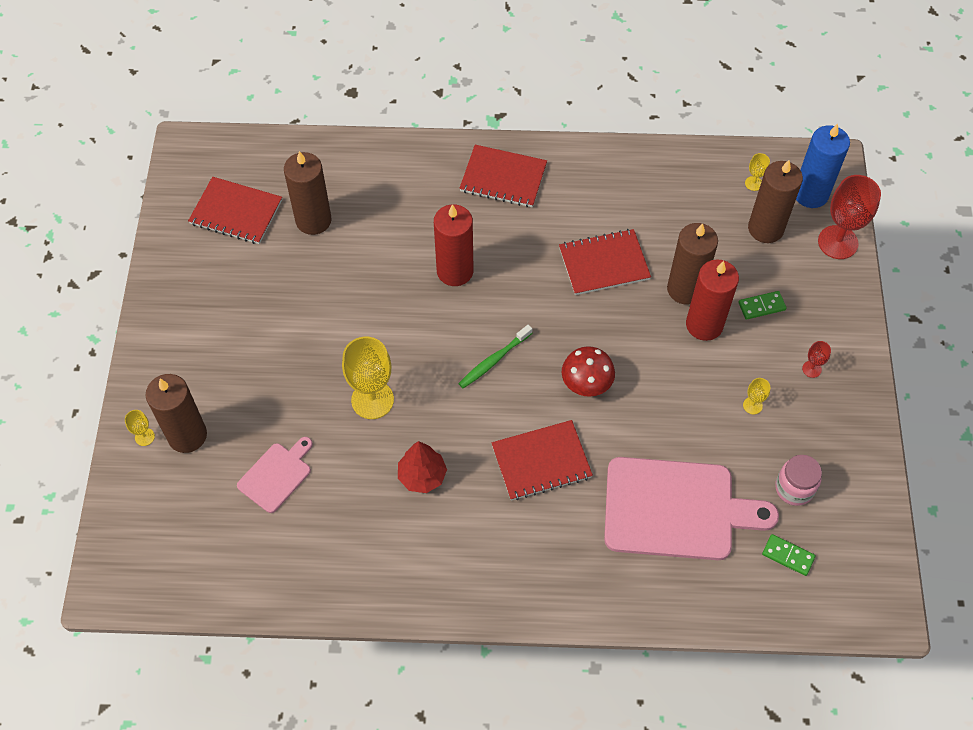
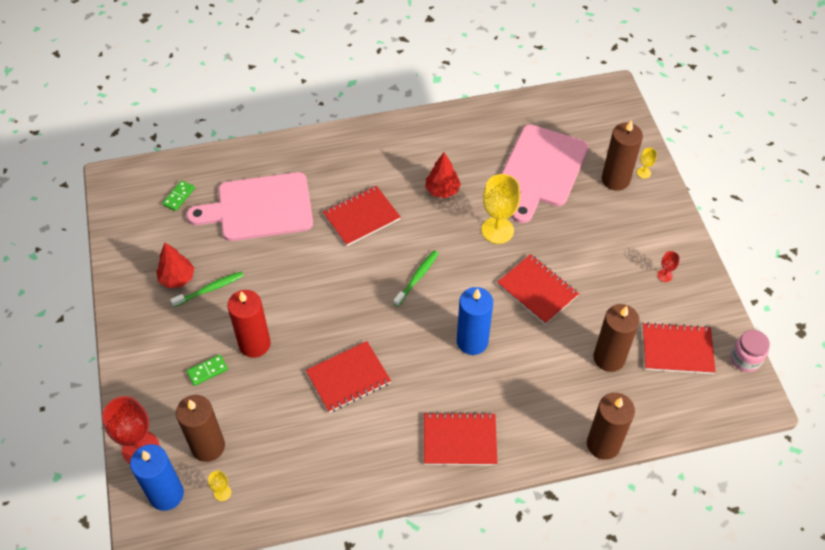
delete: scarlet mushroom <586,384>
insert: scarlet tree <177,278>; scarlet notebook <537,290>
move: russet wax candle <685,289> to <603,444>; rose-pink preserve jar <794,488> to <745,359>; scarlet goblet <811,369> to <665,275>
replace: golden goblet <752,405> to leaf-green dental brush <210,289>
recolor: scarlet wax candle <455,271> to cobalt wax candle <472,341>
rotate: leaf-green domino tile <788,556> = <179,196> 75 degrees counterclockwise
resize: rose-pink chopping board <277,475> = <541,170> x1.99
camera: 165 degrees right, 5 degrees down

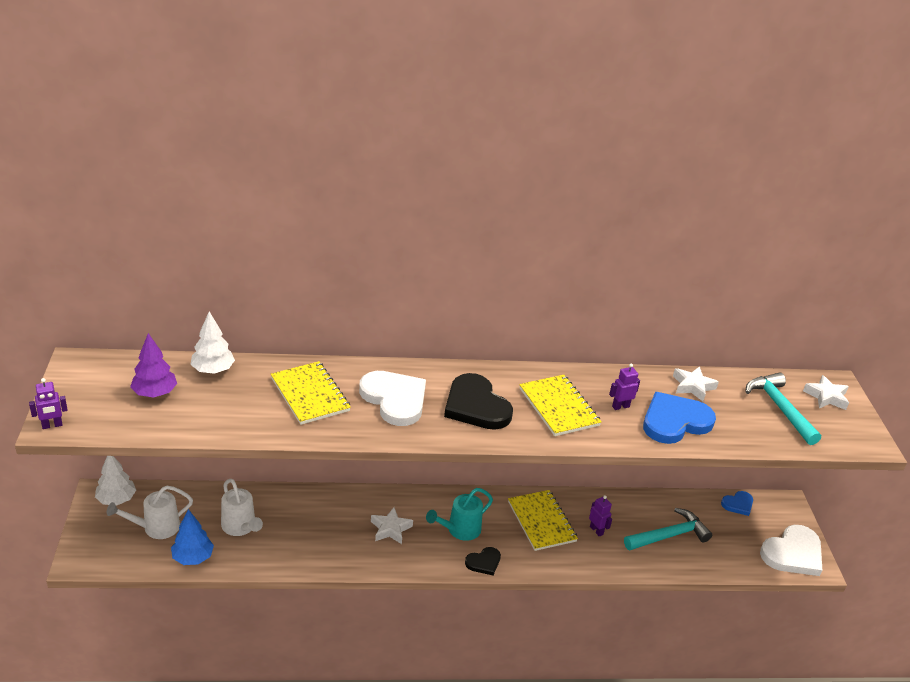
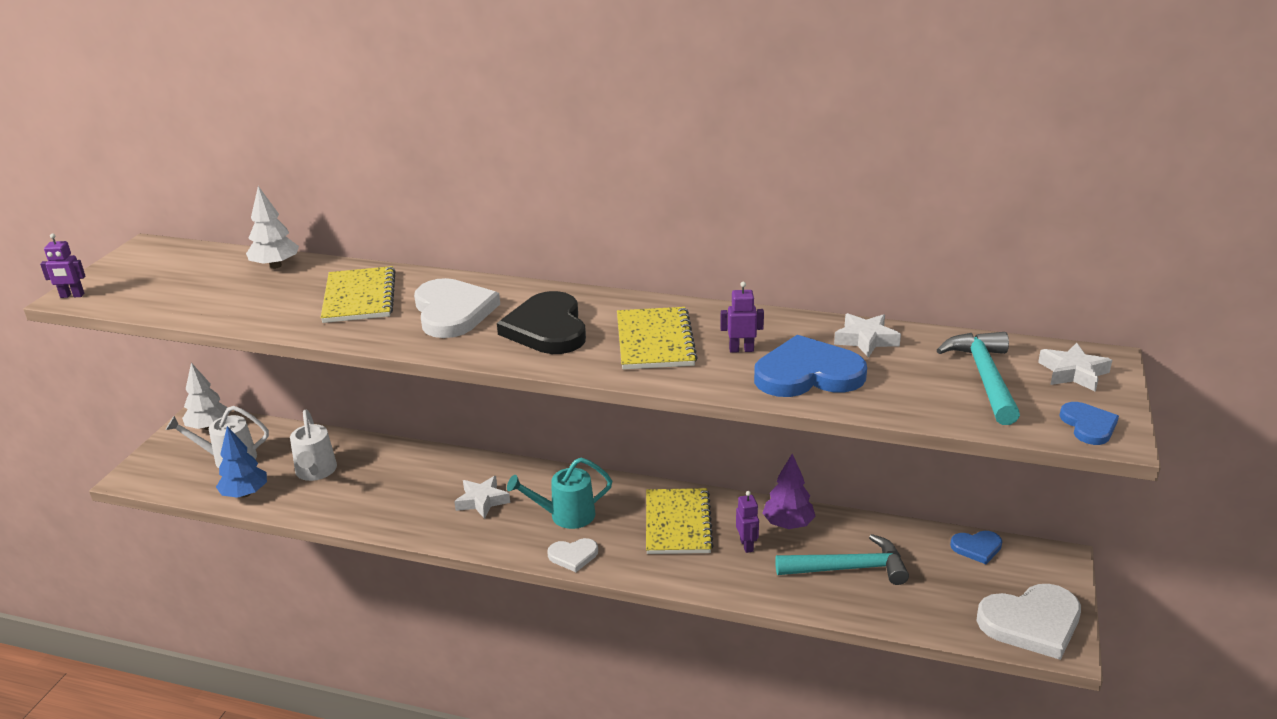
insert: cobalt love heart <1088,425>
move: royal purple tree <155,393> to <788,524>
recolor: ebony love heart <484,562> to pure white love heart <573,556>
camera: 25 degrees right, 5 degrees down

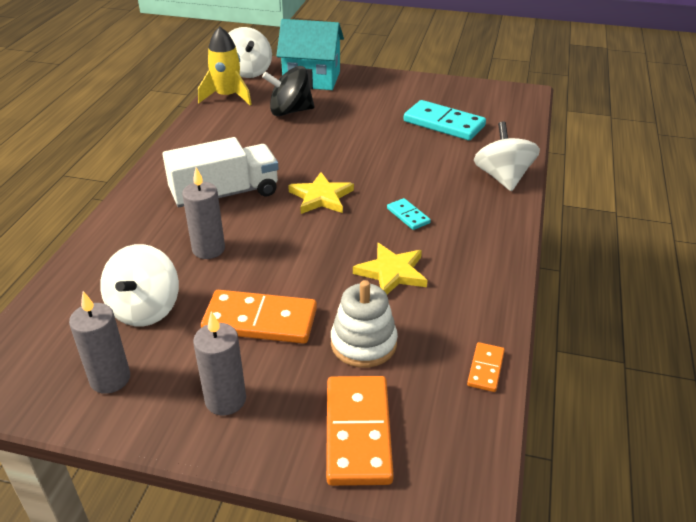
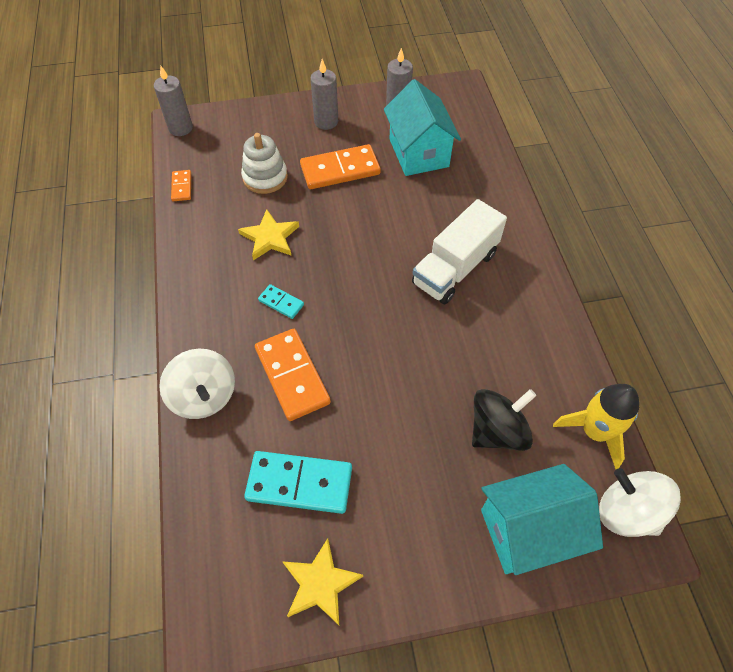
move: ash-grey wax candle <208,249> to <180,128>; golden five-pointed star <321,197> to <320,583>; orange domino tile <358,432> to <292,376>
replace: pure white toy top <145,309> to turquoise cottage <419,153>
camera: 155 degrees right, 20 degrees up

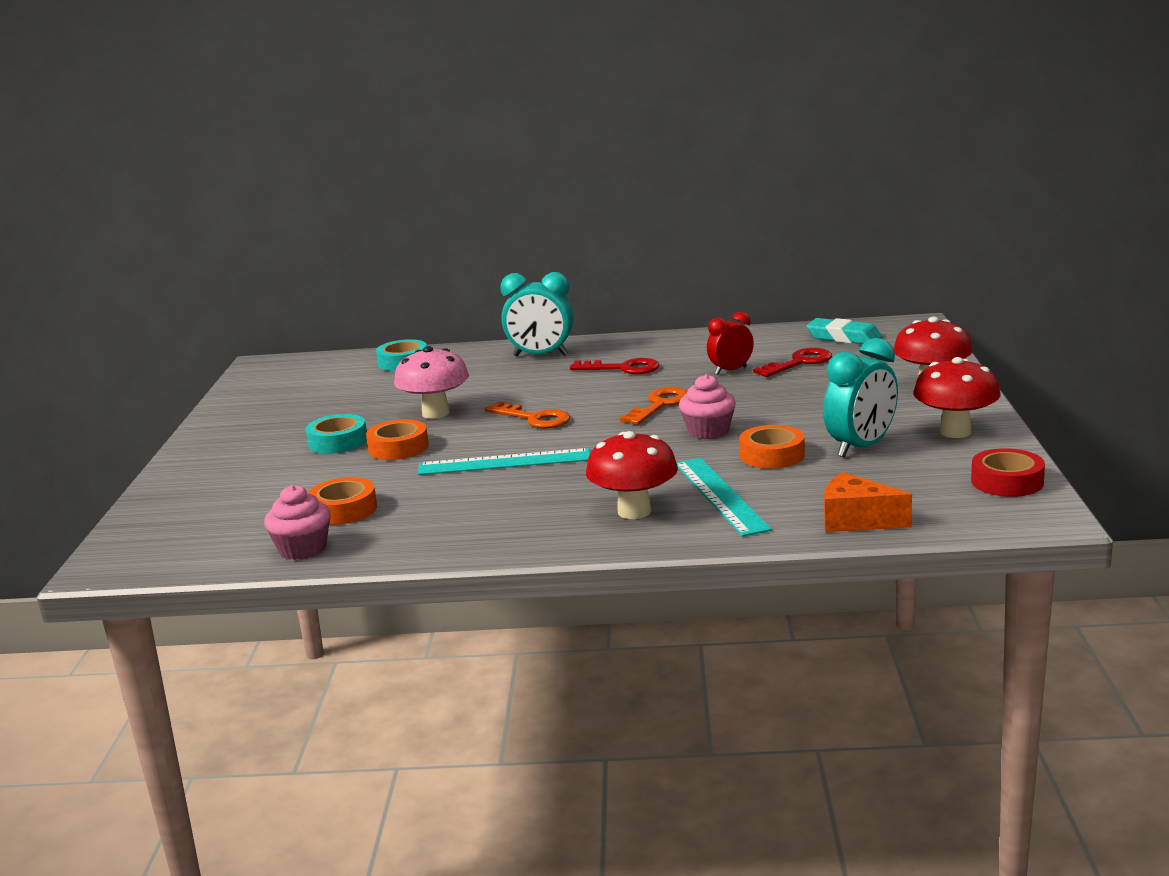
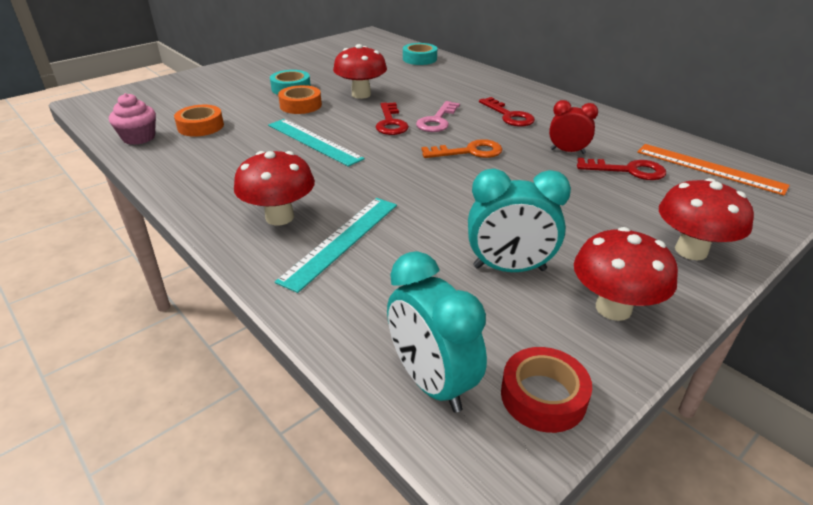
delete: rose-pink fairy cake <708,431>; orange sticky tape <772,455>; orange cheese wedge <856,520>
insert: rose-pink door key <437,120>
move: turquoise bedside clock <540,355> to <432,382>
replace: turquoise pencil eraser <844,338> to orange ruler <709,168>
recolor: rose-pink mushroom <436,413> to scarlet mushroom <361,94>; orange door key <534,418> to scarlet door key <390,123>
camera: 45 degrees right, 15 degrees up

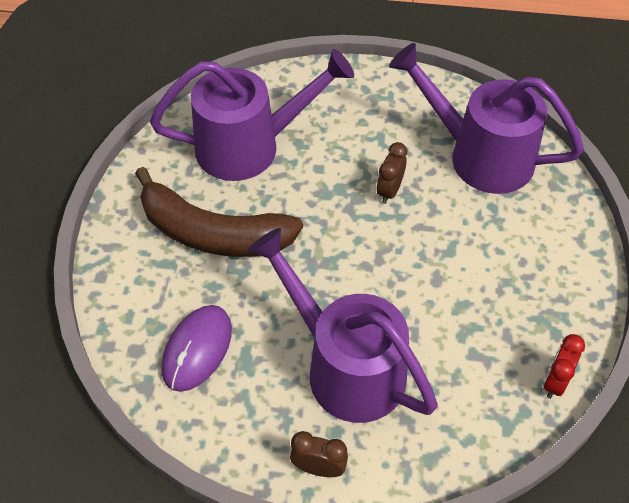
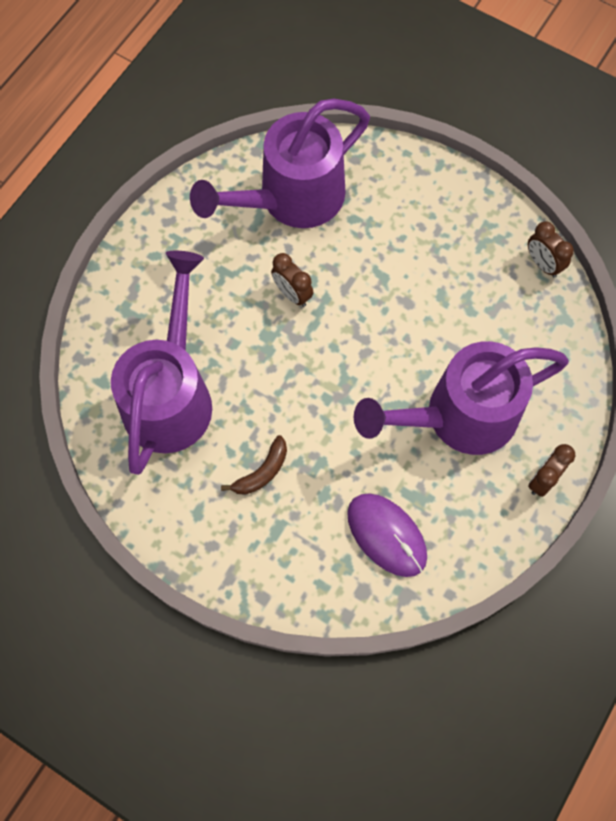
recolor: scarlet bedside clock <555,381> to russet bedside clock <542,264>
resize: russet banana <213,233> = <262,472> x0.42
camera: 65 degrees left, 15 degrees up

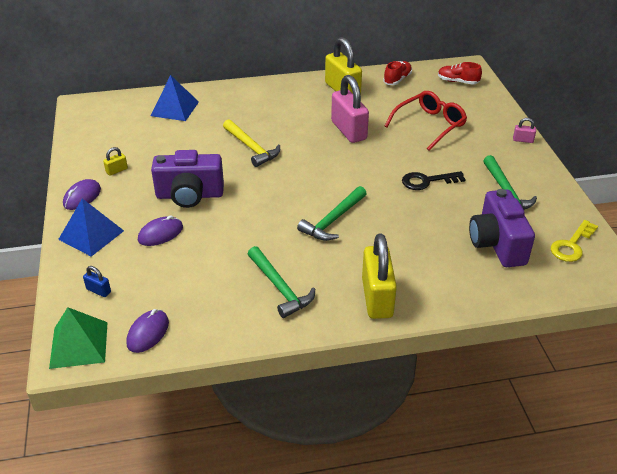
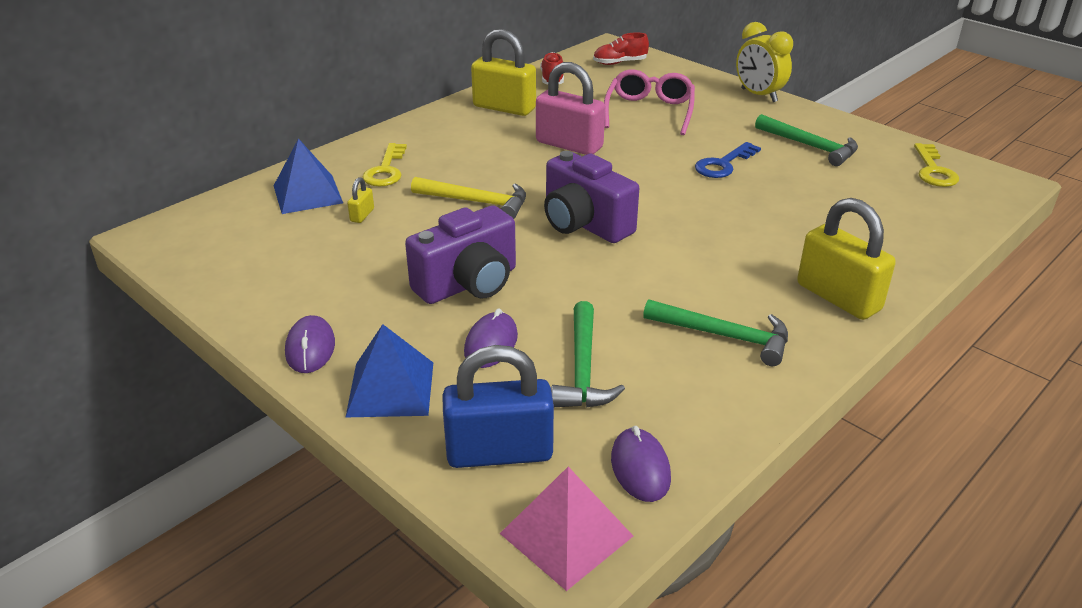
insert: golden door key <386,170>
move: golden lock <117,170> to <362,215>; leaf-green hammer <332,220> to <582,369>; royal purple photo camera <497,244> to <584,224>
replace: rose-pink lock <523,140> to golden bedside clock <759,95>
recolor: leaf-green pyramid <79,344> to rose-pink pyramid <566,534>; scarlet eyeglasses <429,125> to rose-pink eyeglasses <649,111>; ebony door key <427,181> to cobalt door key <723,164>
resize: cobalt lock <98,290> = <499,452> x2.35
camera: 35 degrees left, 5 degrees down

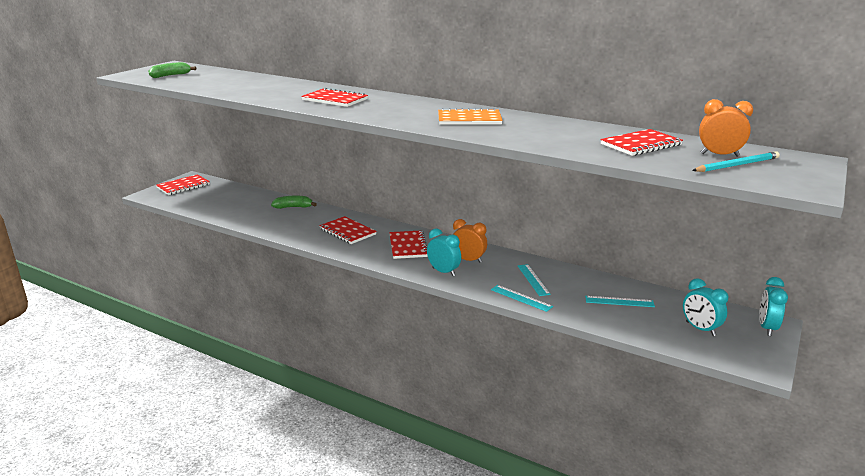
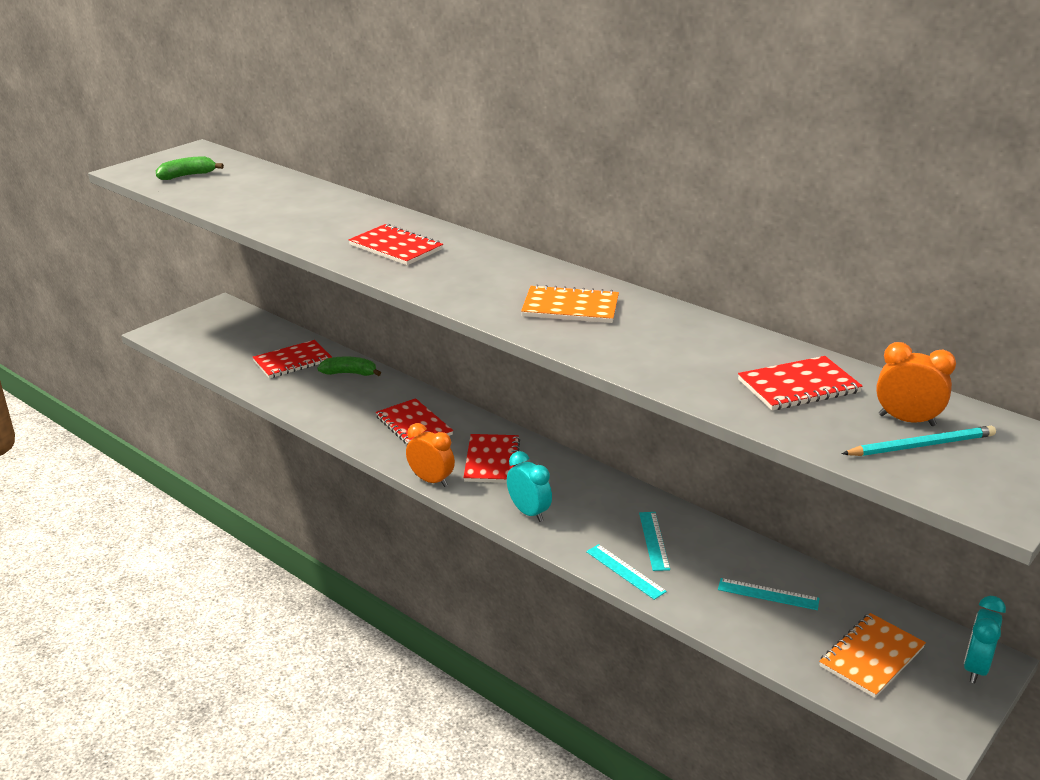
move: scarlet notebook <183,186> to <292,361>; orange bedside clock <468,260> to <431,480>
replace: turquoise bedside clock <700,329> to orange notebook <871,657>
camera: 10 degrees right, 5 degrees up

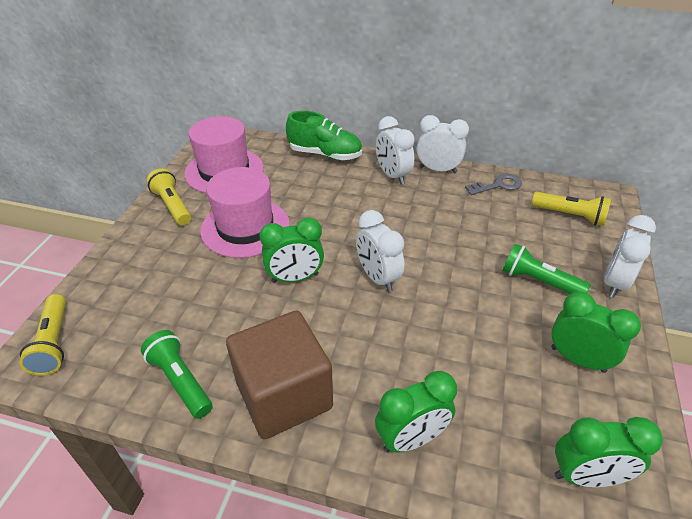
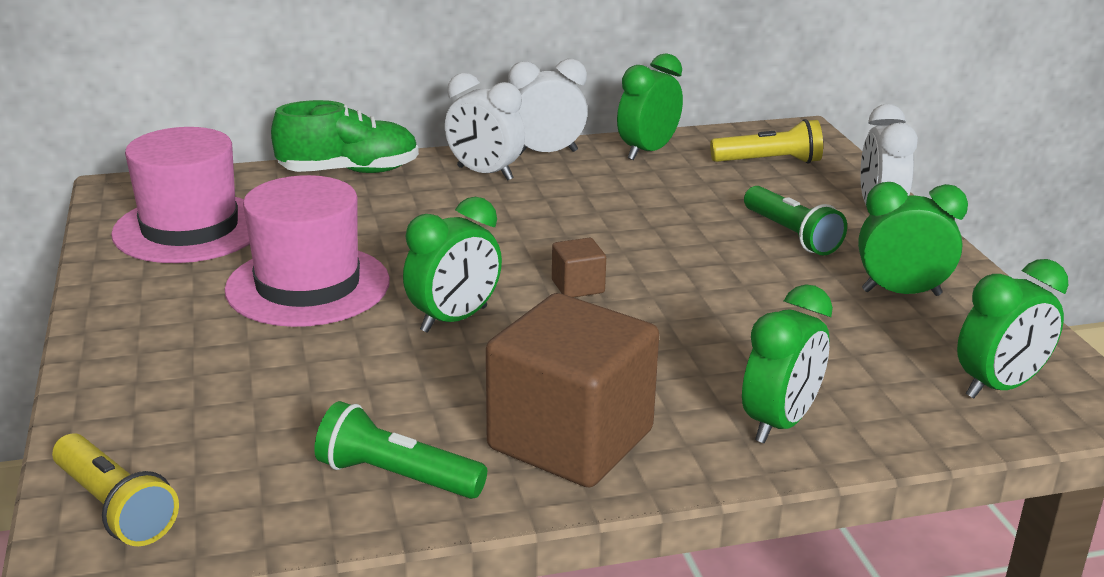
delete: golden torch <172,206>
replace: pure white bedside clock <378,278> to russet solid cube <578,286>; ash-grey door key <498,185> to leaf-green bedside clock <647,151>
rotate: leaf-green torch <538,281> = <791,235> 120 degrees counterclockwise
camera: 30 degrees left, 15 degrees down

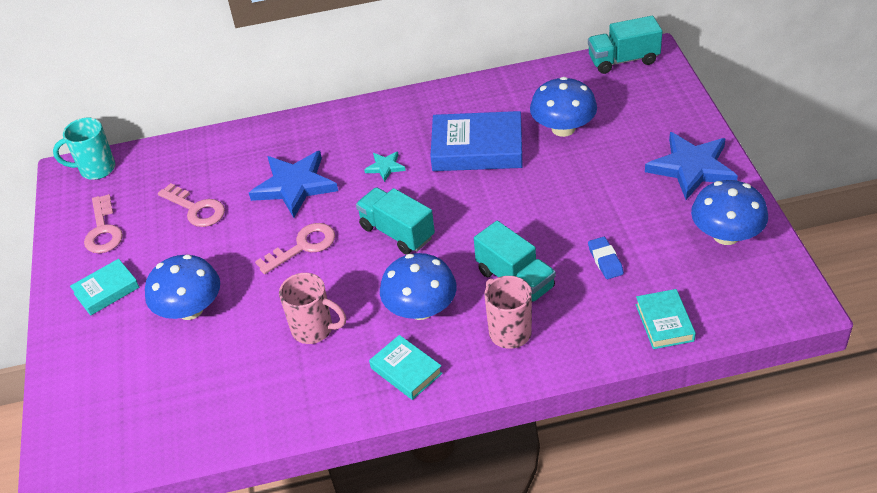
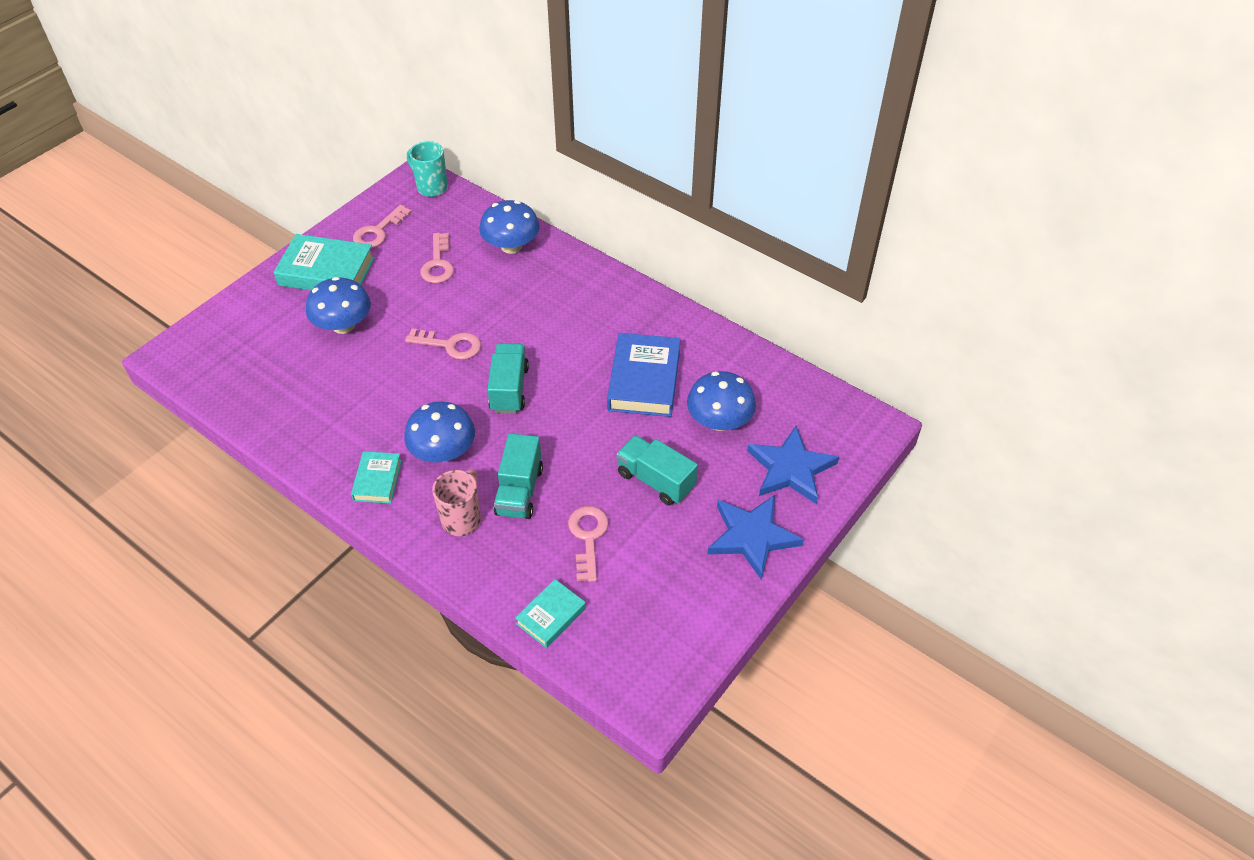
delete: rose-pink tea mug <314,329>; turquoise five-pointed star <385,167>
move: cobalt five-pointed star <294,186> to <791,468>; turquoise toy truck <623,60> to <655,480>; cobalt mushroom <726,235> to <511,246>
replace: cobalt pencil eraser <605,261> to rose-pink door key <588,537>
rotate: cobalt hardcover <477,148> = <644,380> 45 degrees clockwise
resize: turquoise hardcover <106,290> = <326,272> x1.77
camera: 45 degrees right, 5 degrees up

